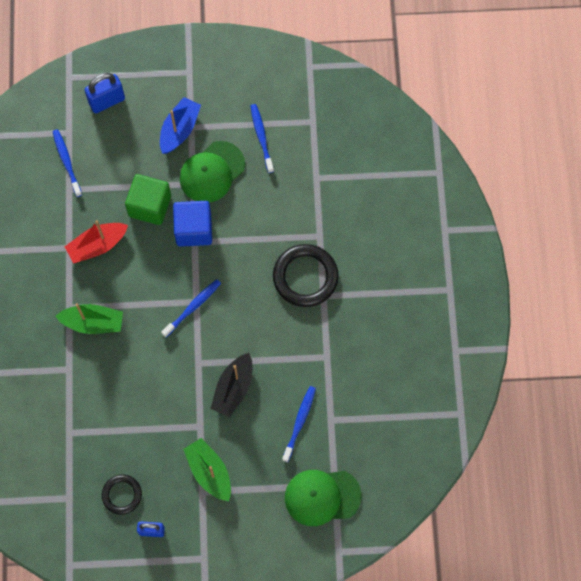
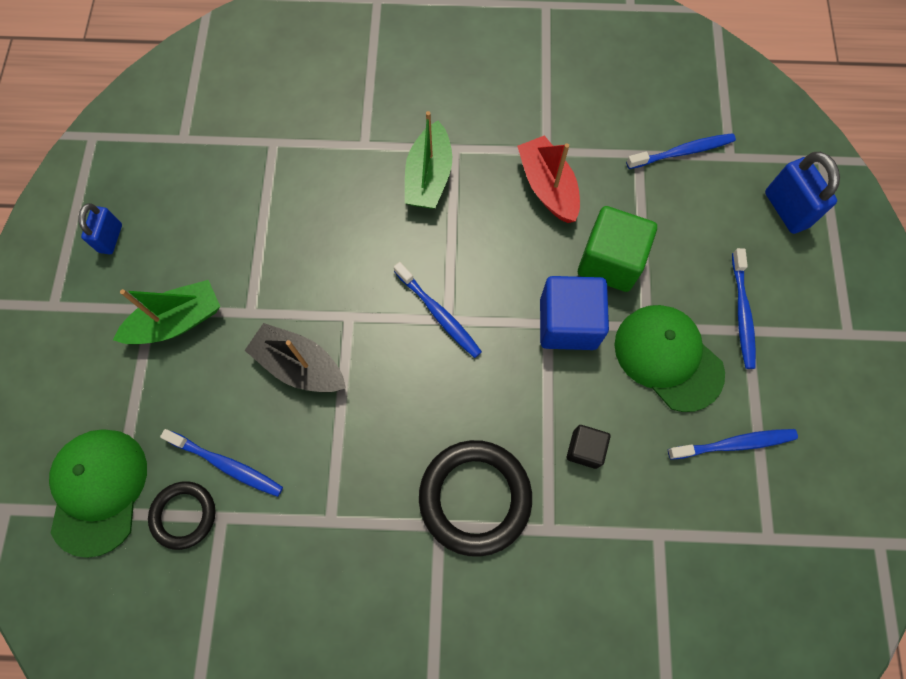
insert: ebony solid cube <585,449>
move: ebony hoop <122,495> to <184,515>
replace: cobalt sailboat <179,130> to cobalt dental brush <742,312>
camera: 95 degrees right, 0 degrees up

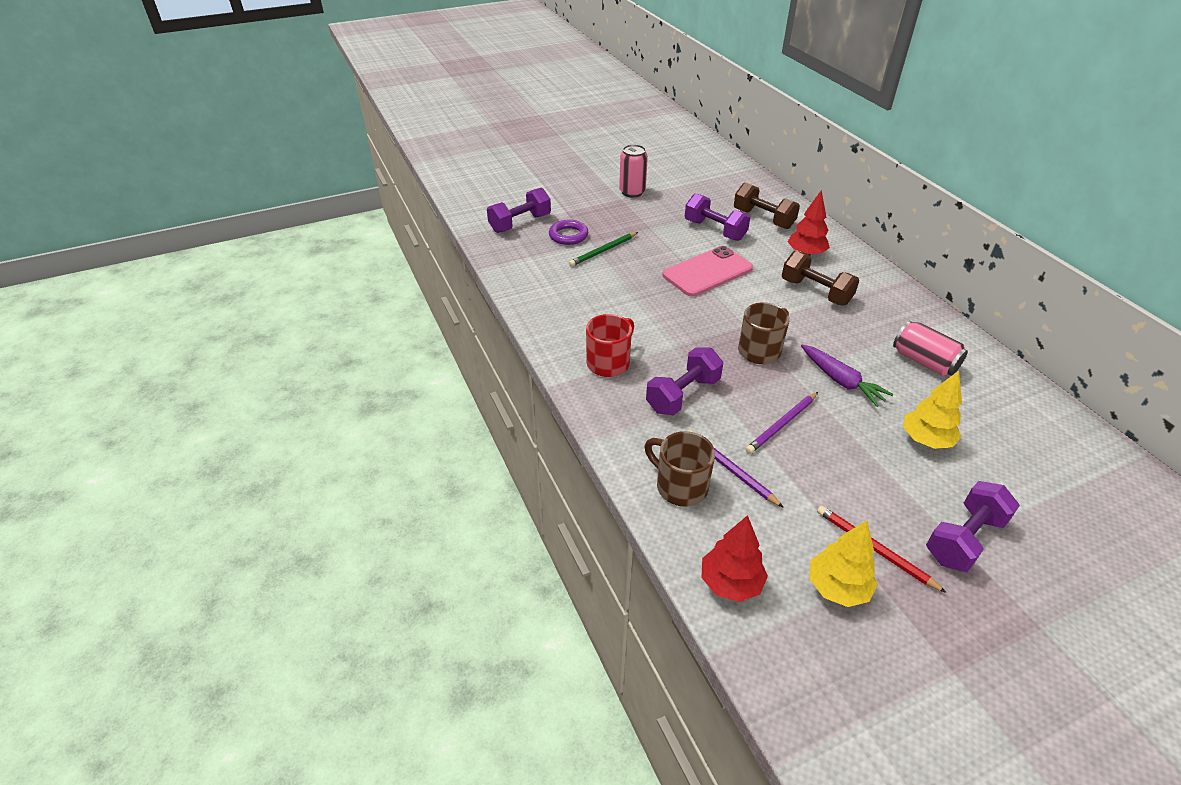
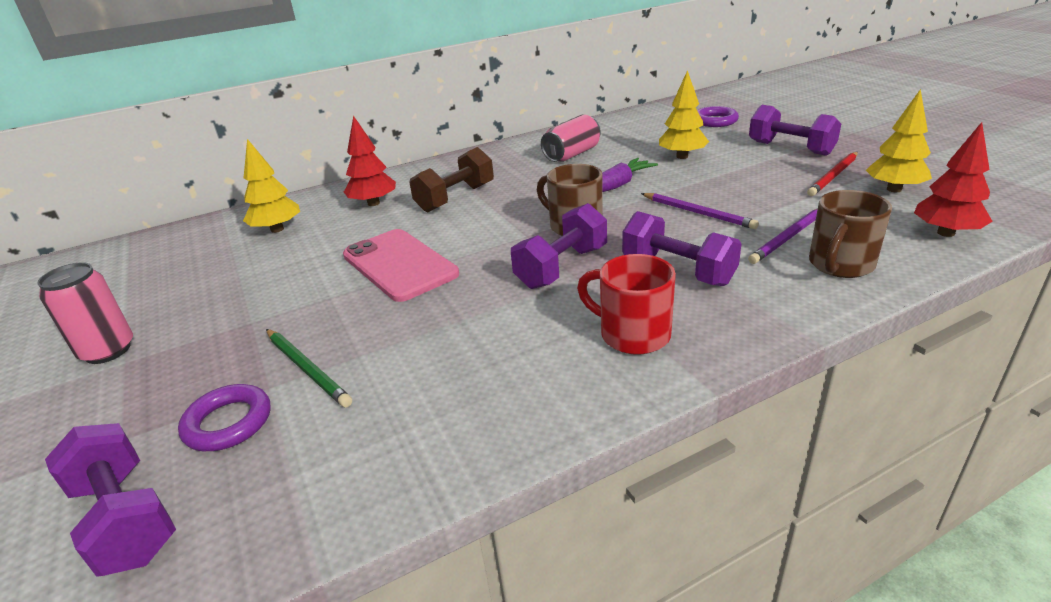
insert: royal purple hoop <715,121>
move: royal purple free weight <715,230> to <562,267>
replace: russet free weight <763,219> to golden tree <277,229>
camera: 90 degrees left, 10 degrees down

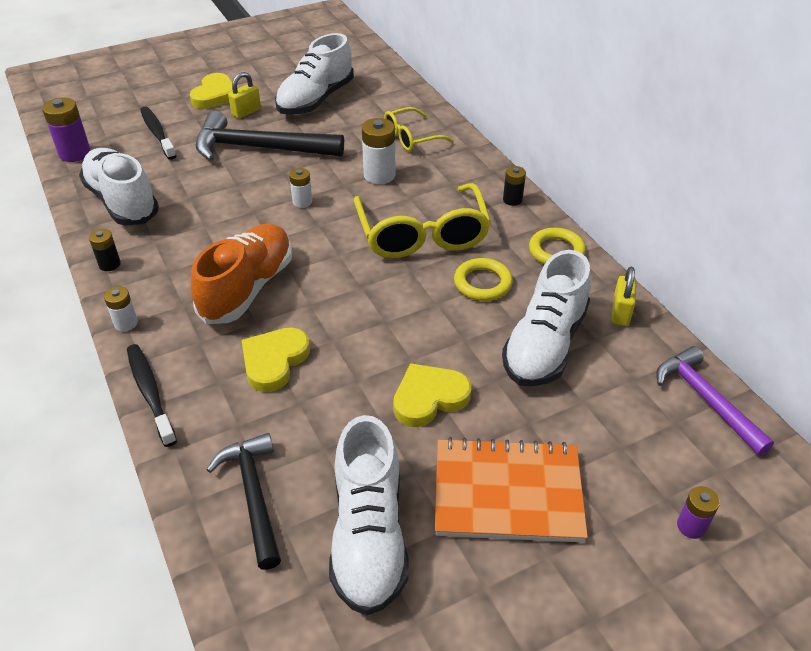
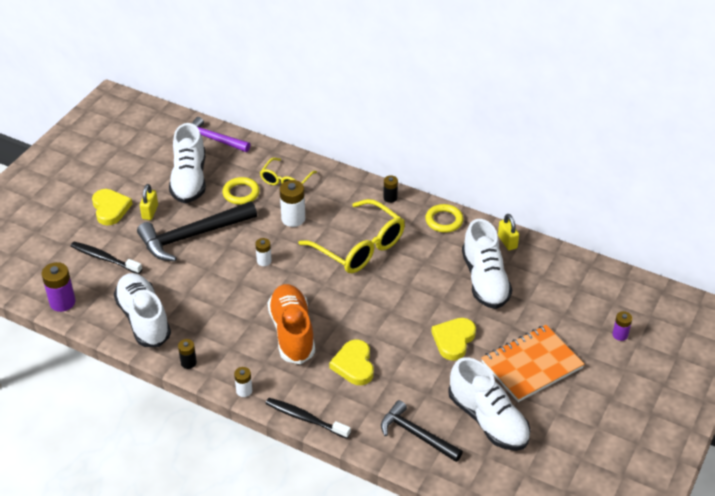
move: golden hoop <482,283> to <241,193>; royal purple hammer <706,400> to <213,139>
rotate: pure white shoe <122,202> = <143,319> 45 degrees clockwise
camera: 35 degrees left, 0 degrees up

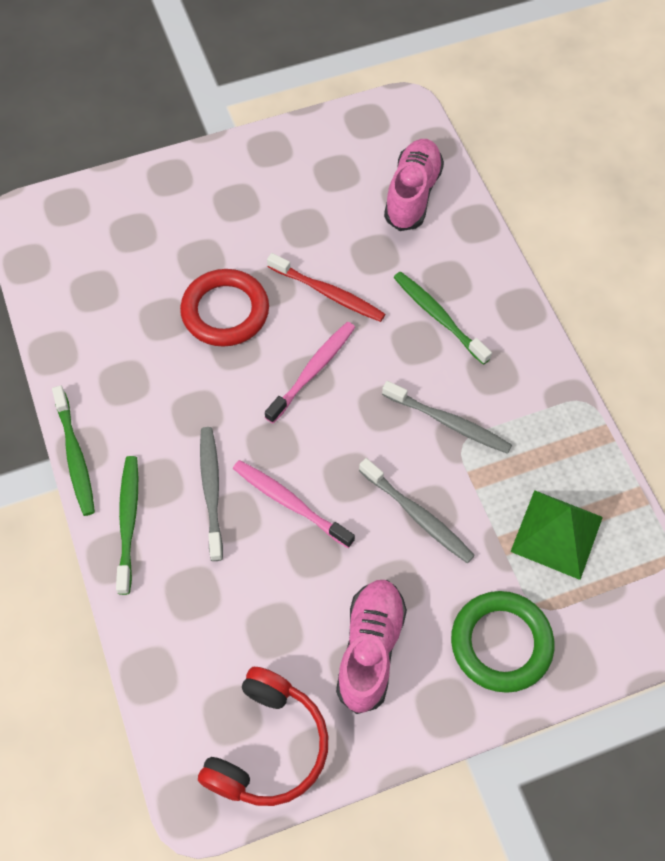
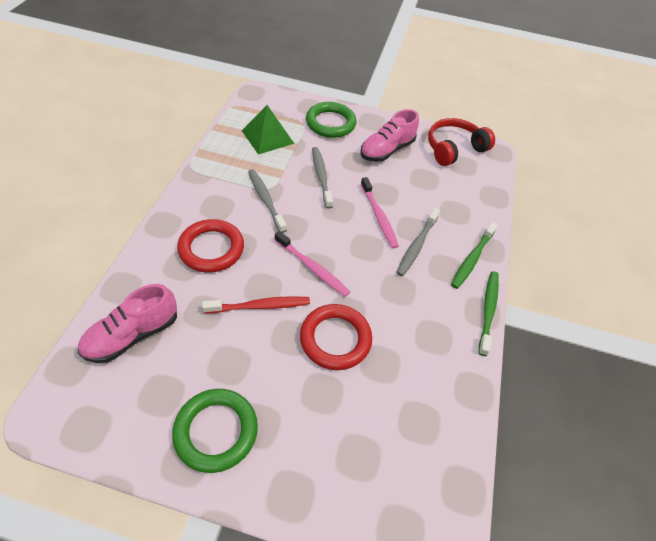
insert: leaf-green hoop <216,431>
replace: leaf-green dental brush <439,317> to scarlet hoop <211,249>
rotate: rose-pink dental brush <312,371> = <312,267> 120 degrees counterclockwise; scarlet dental brush <328,293> = <259,306> 105 degrees clockwise
camera: 150 degrees left, 10 degrees down

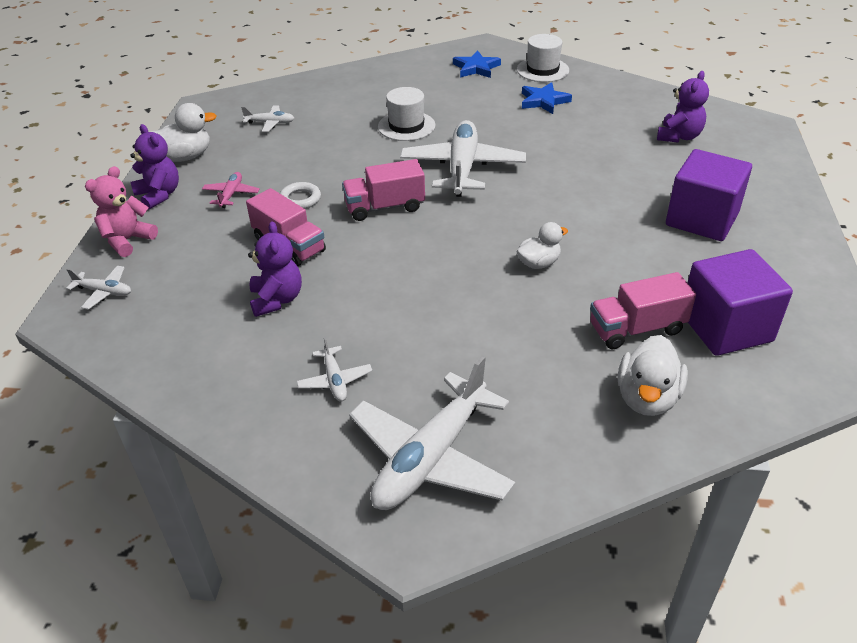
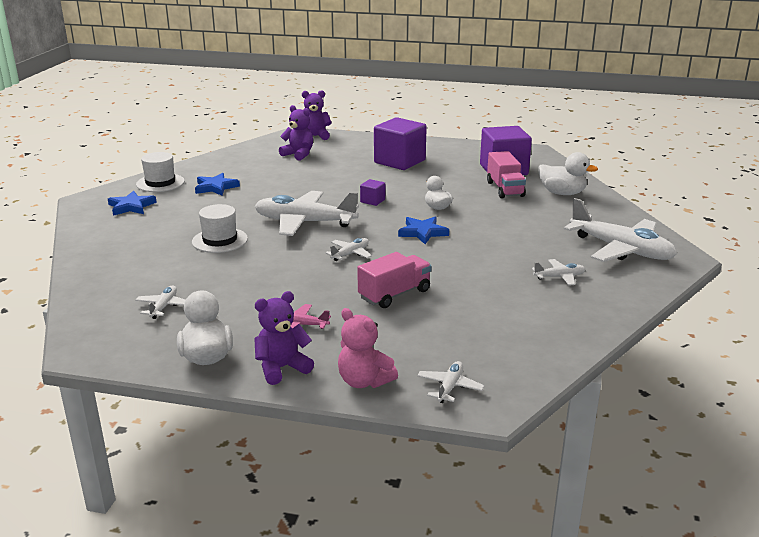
delete: pure white hoop <300,199>
insert: royal purple solid cube <372,201>; cobalt five-pointed star <422,232>
move: royal purple teddy <277,299> to <314,136>
replace: rose-pink toy truck <385,207> to pure white plane <350,254>
camera: 85 degrees left, 15 degrees down

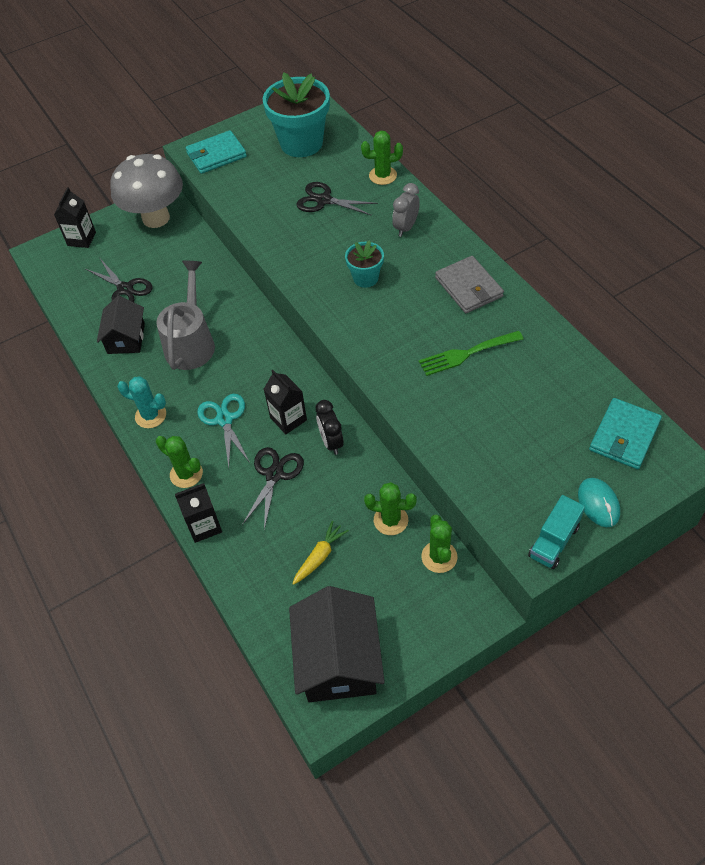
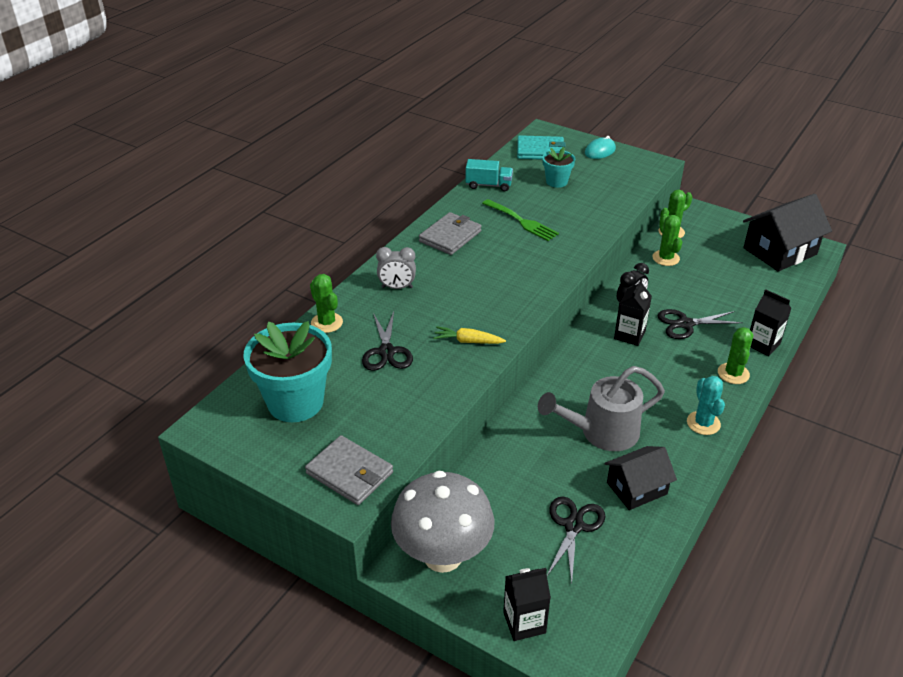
delete: turquoise shears <224,419>
move: golden root vegetable <320,556> to <468,341>; turquoise flower pot <365,278> to <556,182>; turquoise toy truck <554,541> to <488,185>
recolor: turquoise card wallet <216,155> to ash-grey card wallet <350,473>
camera: 120 degrees left, 15 degrees down

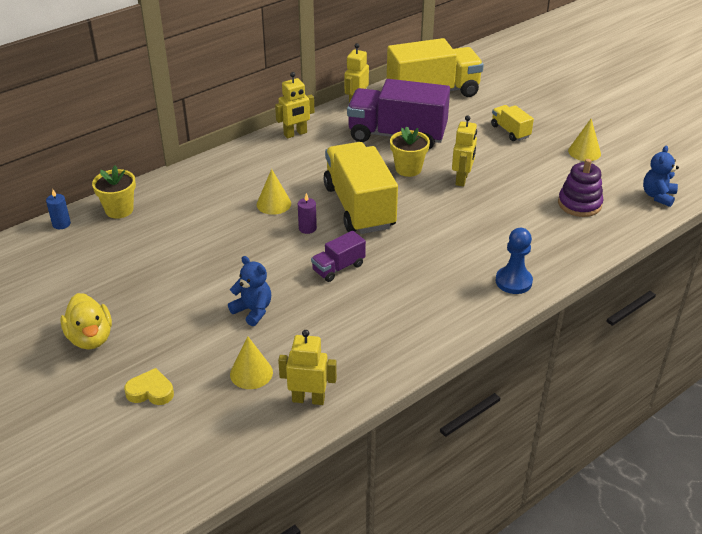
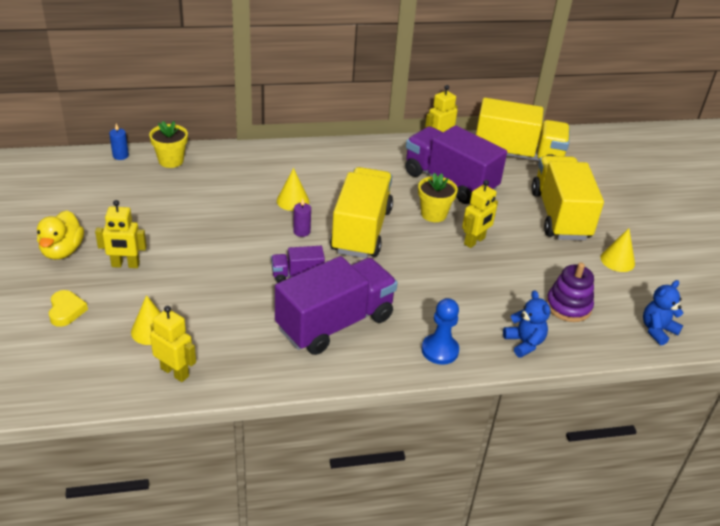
insert: royal purple toy truck <335,323>
move: cobalt teddy <253,311> to <524,343>; golden robot figure <295,134> to <125,265>
rotate: golden love heart <150,391> = <66,311> 45 degrees clockwise
resize: golden toy truck <510,131> = <560,215> x2.15
camera: 25 degrees right, 0 degrees up

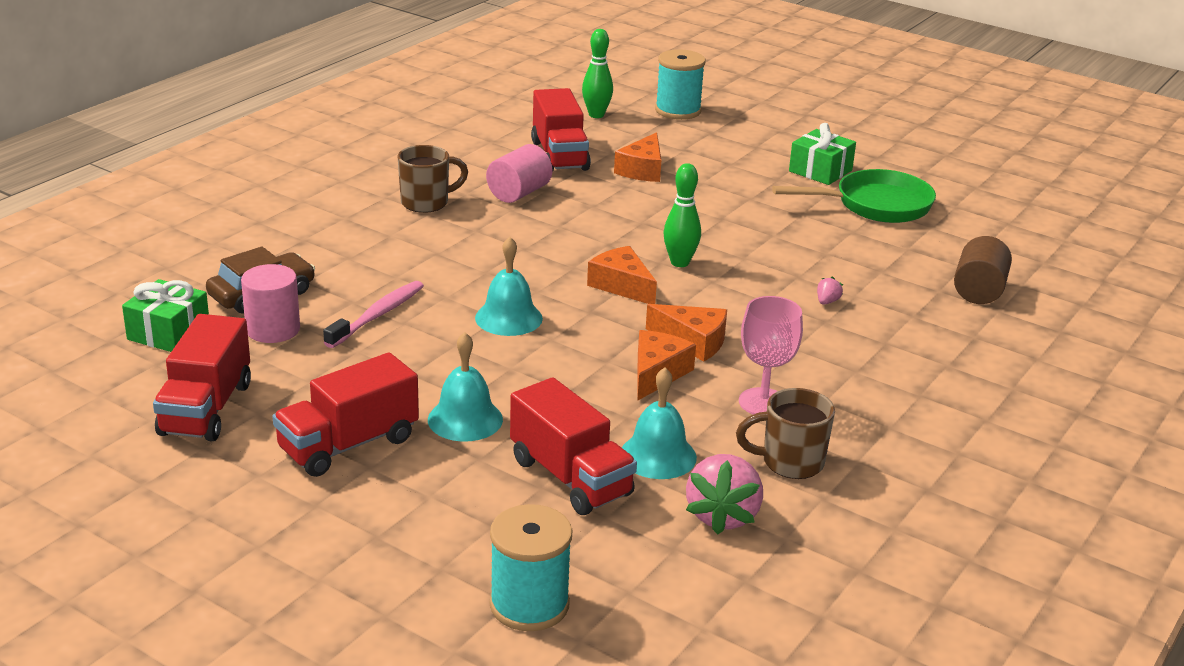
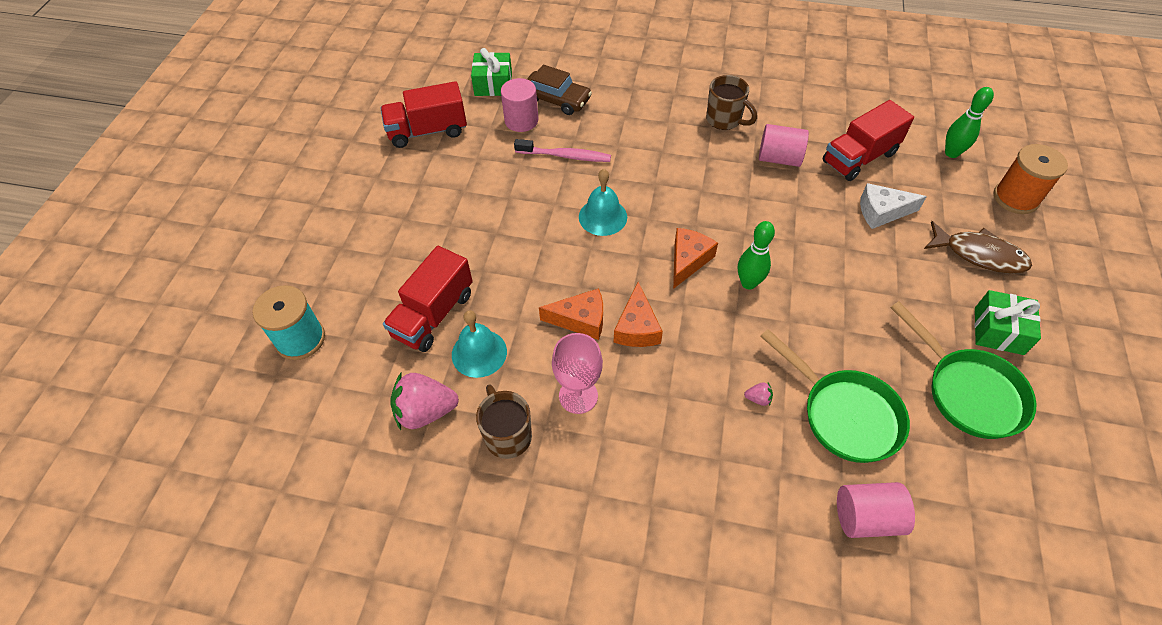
delete: scarlet toy truck <348,445>; turquoise school bell <465,419>
insert: leaf-green pan <844,414>; russet toy fish <979,254>
recolor: orange cheese wedge <642,170> to pure white cheese wedge <882,212>; turquoise reel of thread <678,111> to orange reel of thread <1015,198>; russet cylinder <978,291> to rose-pink cylinder <866,517>
camera: 70 degrees right, 25 degrees up

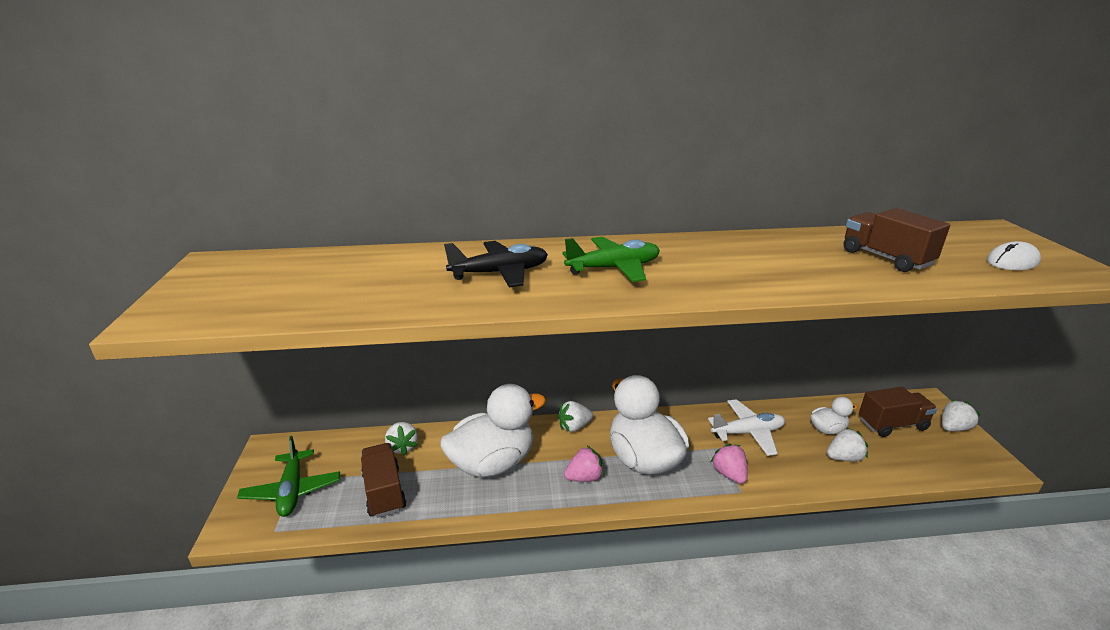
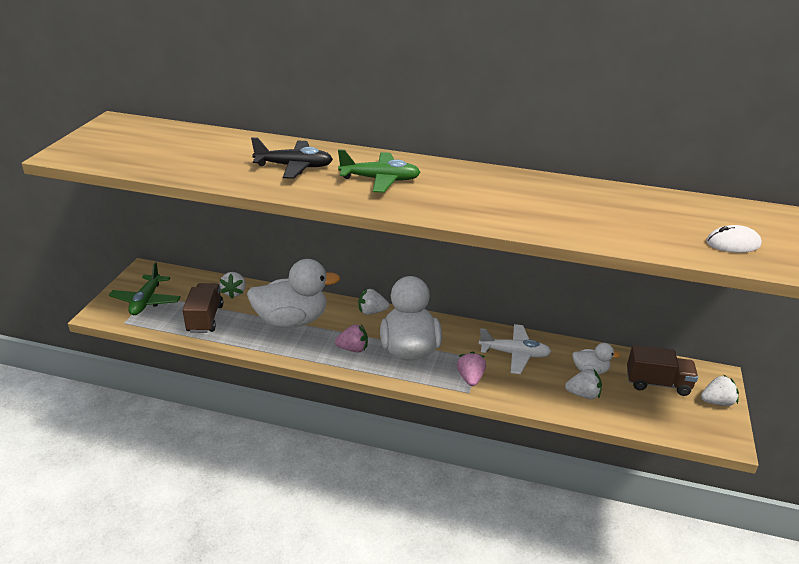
delete: russet toy truck <885,258>
camera: 20 degrees right, 5 degrees up

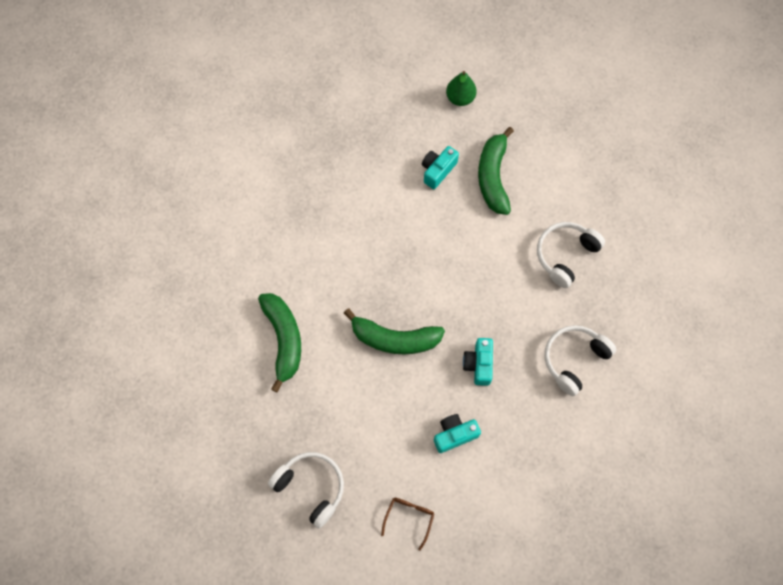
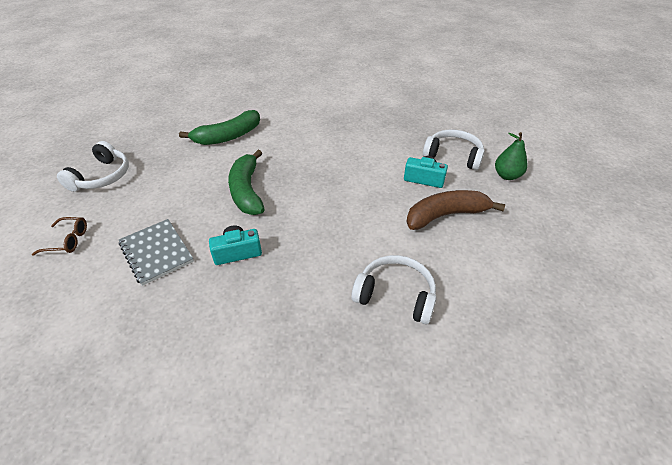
move: pure white over-ear headphones <574,359> to <453,156>
replace: turquoise photo camera <454,435> to ash-grey notebook <156,252>
recolor: leaf-green banana <493,177> to russet banana <446,215>
camera: 70 degrees right, 25 degrees down

